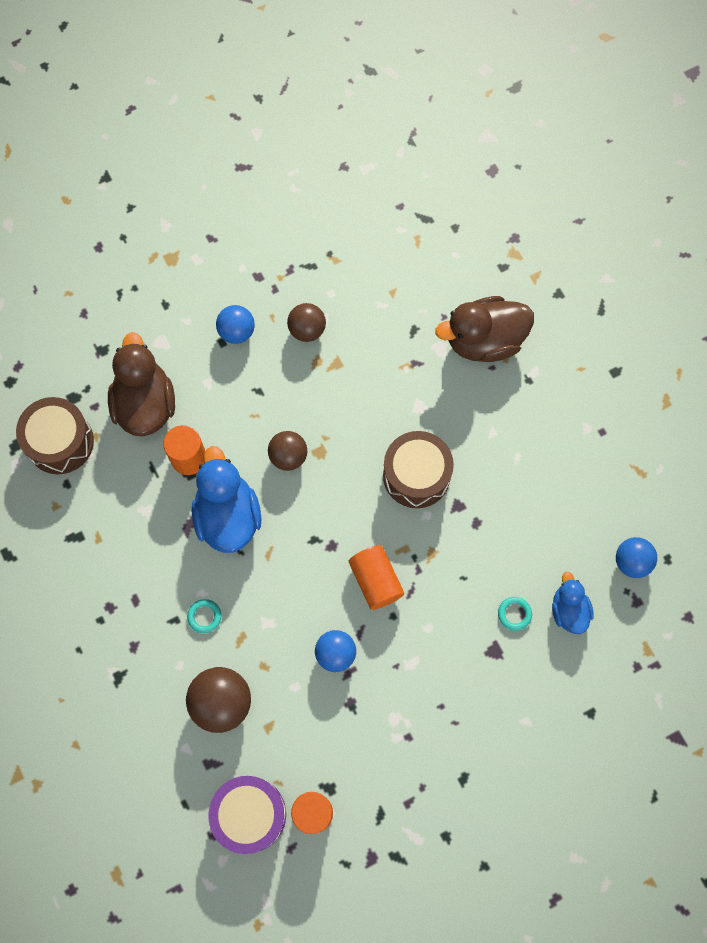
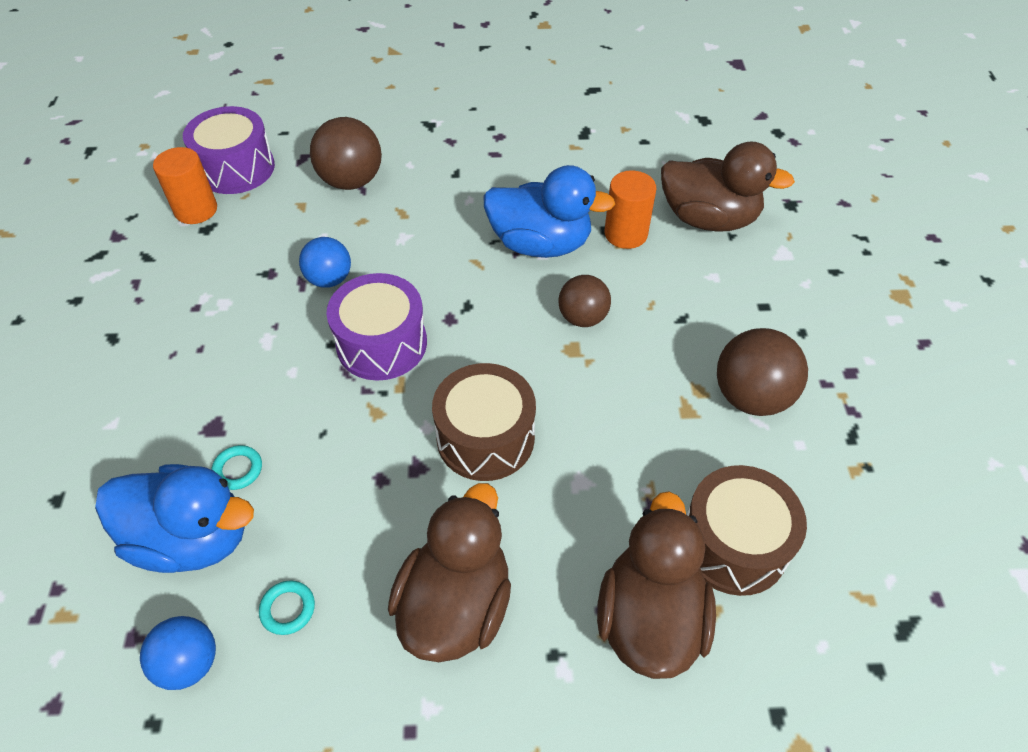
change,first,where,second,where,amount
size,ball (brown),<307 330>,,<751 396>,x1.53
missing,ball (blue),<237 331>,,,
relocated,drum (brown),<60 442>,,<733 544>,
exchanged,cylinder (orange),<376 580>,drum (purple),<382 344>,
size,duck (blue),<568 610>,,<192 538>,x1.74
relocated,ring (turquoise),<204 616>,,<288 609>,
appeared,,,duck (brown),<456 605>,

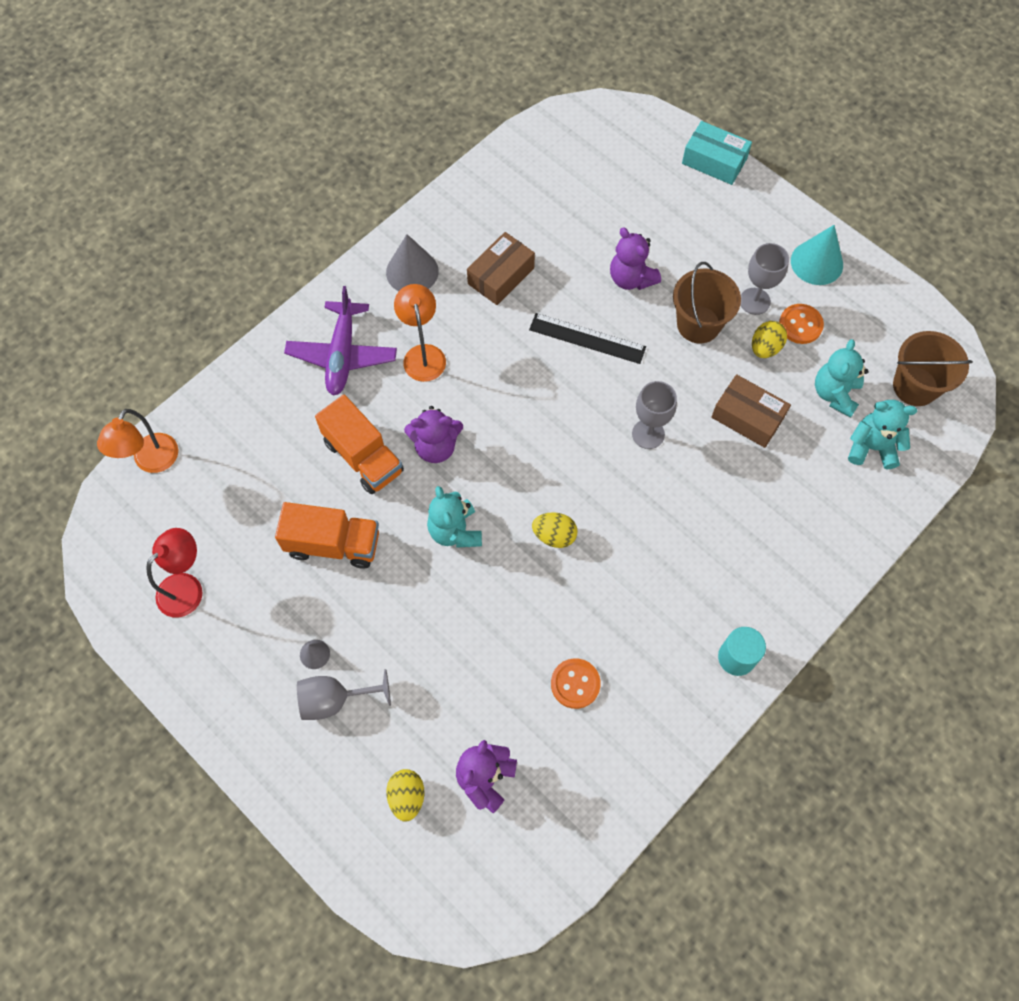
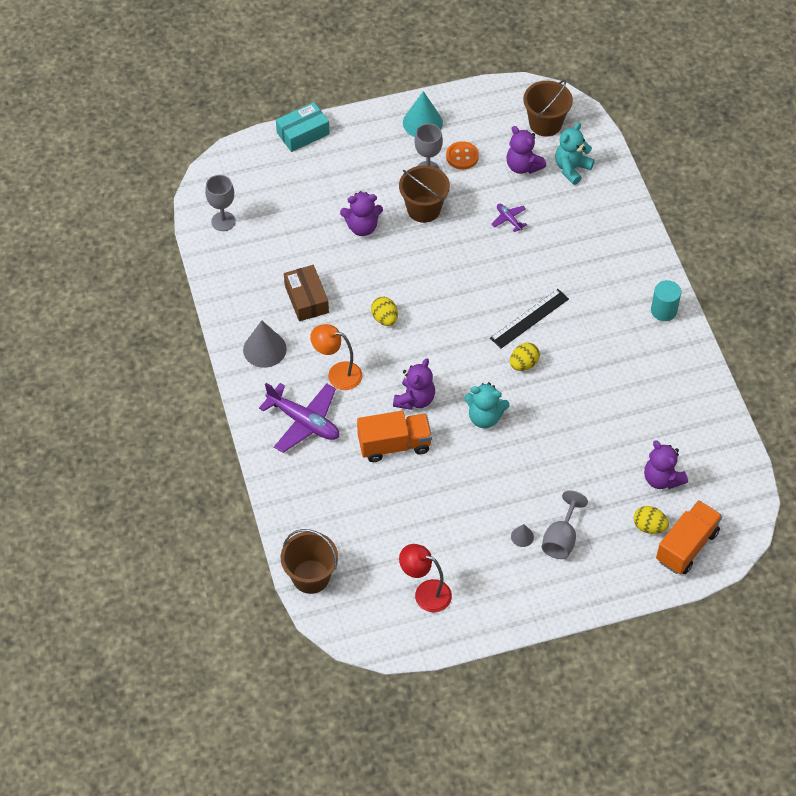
change,first,where,second,where,amount
relocated,ruler (black),<587 338>,,<529 318>,
relocated,egg (yellow),<765 348>,,<384 318>,
colour,teddy bear (turquoise),<834 394>,teddy bear (purple),<523 166>,
exchanged,box (brown),<747 417>,plane (purple),<509 219>,
relocated,goblet (grey),<648 434>,,<223 221>,
exchanged,lamp (orange),<151 462>,bucket (brown),<311 576>,
relocated,truck (orange),<333 544>,,<686 546>,
spun,lamp (red),<187 587>,,<425 593>,45 degrees counterclockwise
missing,button (orange),<575 684>,,,

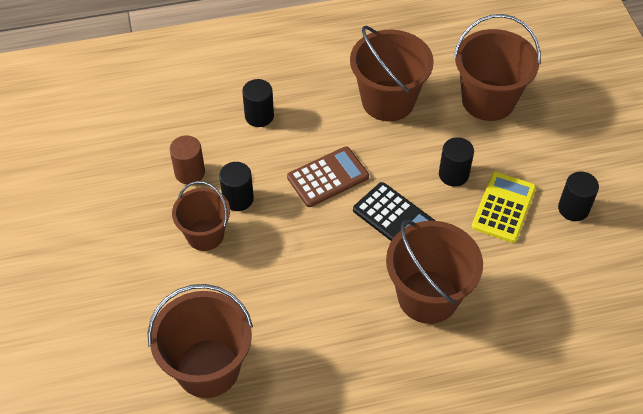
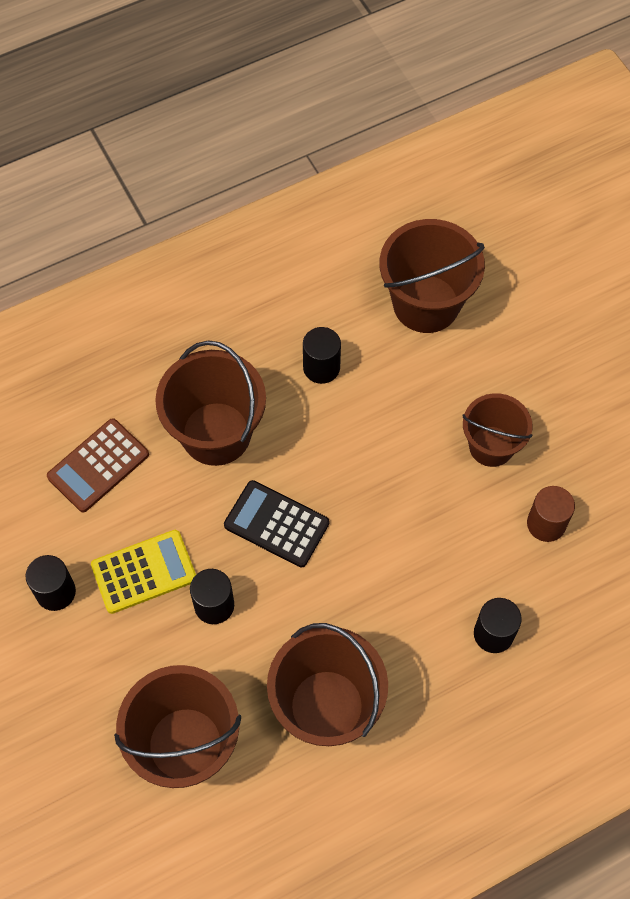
change,first,where,second,where,amount
relocated,calculator (brown),<328 177>,,<98 466>,
relocated,cylinder (black),<238 199>,,<321 367>,
spun,calculator (yellow),<503 207>,,<144 572>,120 degrees counterclockwise

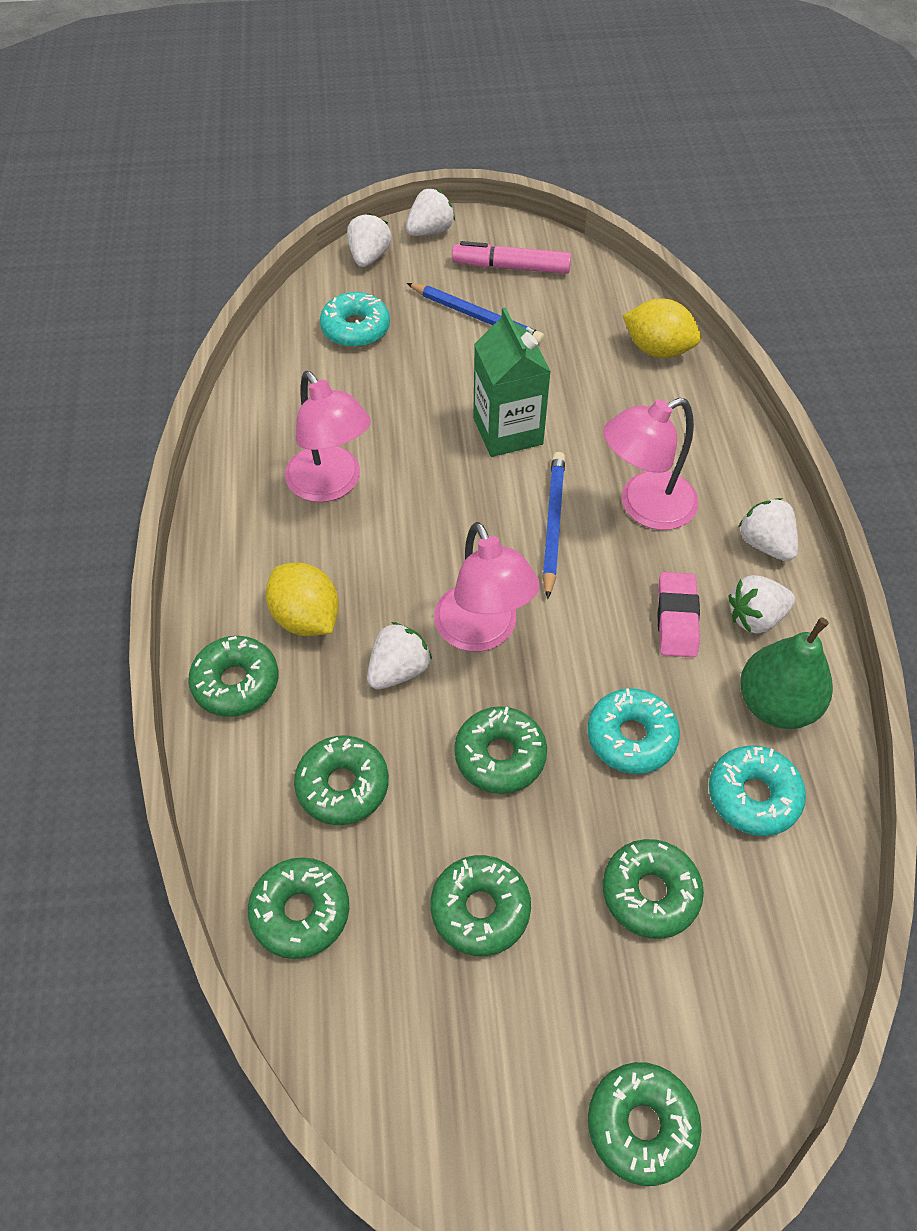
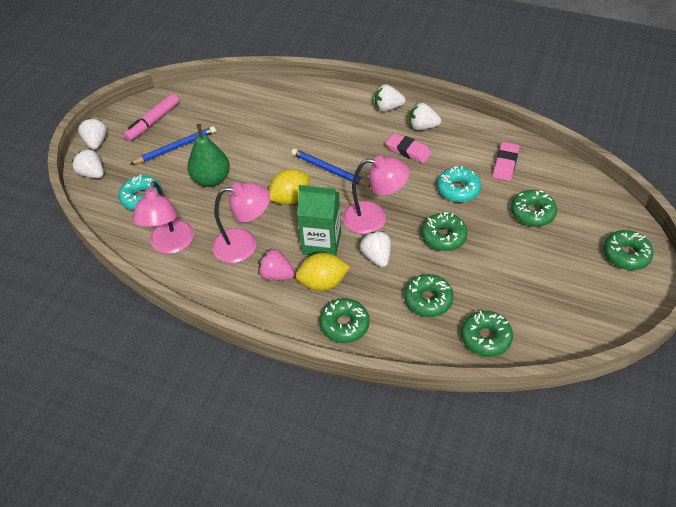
change,first,where,second,where,amount
relocated,lemon (yellow),<657 349>,,<290 198>,
relocated,carton (green),<508 431>,,<321 243>,
relocated,lamp (pink),<644 507>,,<170 245>,
spun,strawberry (white),<755 617>,,<423 127>,90 degrees clockwise
relocated,pear (green),<776 704>,,<211 179>,
exchanged,donut (turquoise),<753 796>,eraser (pink),<505 164>,
missing,donut (green),<480 909>,,,
appeared,,,strawberry (pink),<276 275>,

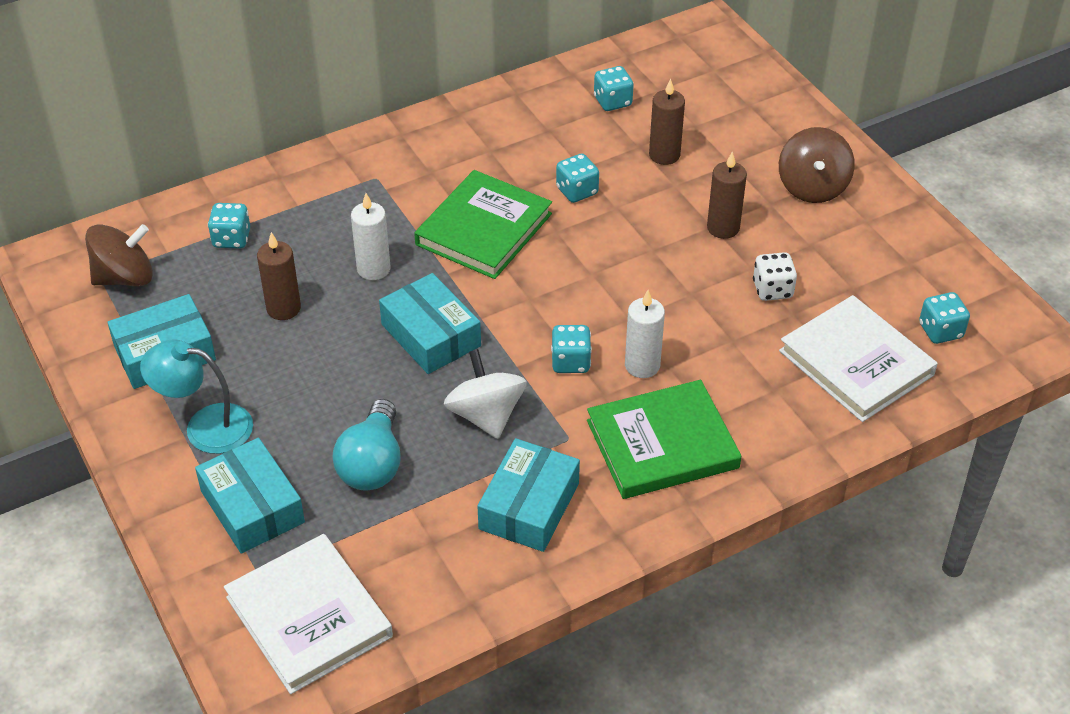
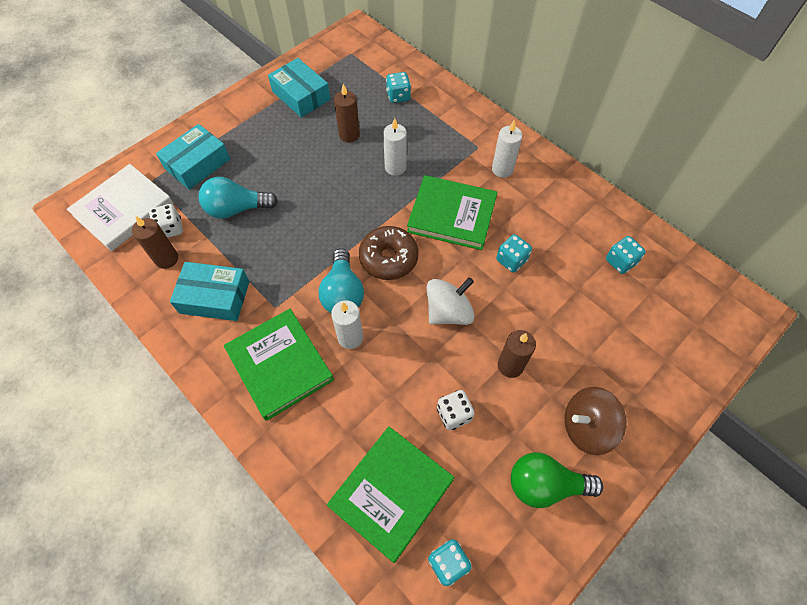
change,first,where,second,where,amount
relocated,candle (brown),<664 155>,,<166 259>,
missing,spinning top (brown),<125 277>,,,
missing,box (turquoise),<431 335>,,,
colour,book (white),<856 363>,book (green),<391 493>,
exchanged,dice (turquoise),<570 362>,light bulb (turquoise),<343 293>,
missing,lamp (turquoise),<205 426>,,,
relocated,spinning top (white),<486 415>,,<448 312>,
appeared,,,candle (white),<502 169>,
appeared,,,dice (white),<171 229>,
appeared,,,donut (brown),<388 258>,
appeared,,,light bulb (green),<545 485>,

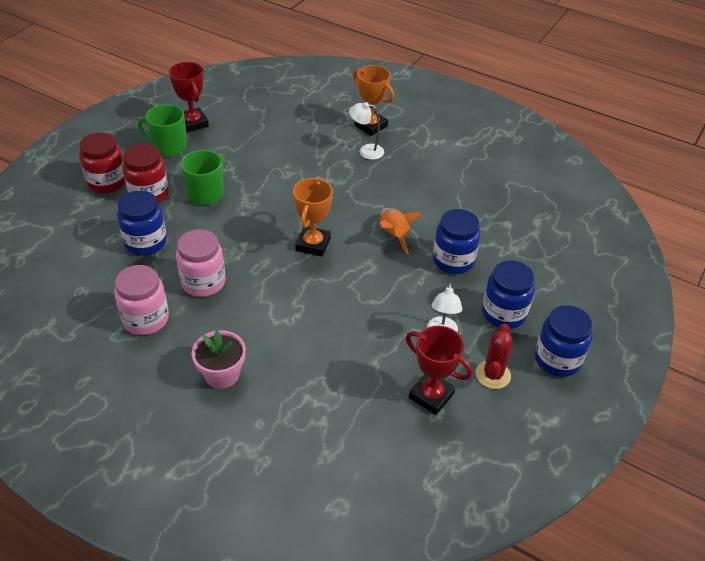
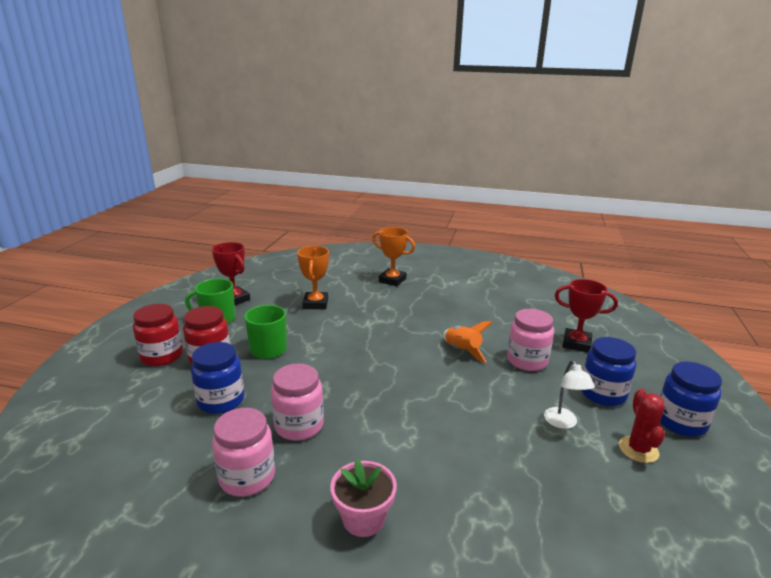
change,first,where,second,where,amount
missing,lamp (white),<366 151>,,,
relocated,trophy (orange),<313 244>,,<315 304>,
colour,jar (blue),<453 260>,jar (pink),<527 361>,
relocated,trophy (red),<431 396>,,<576 344>,

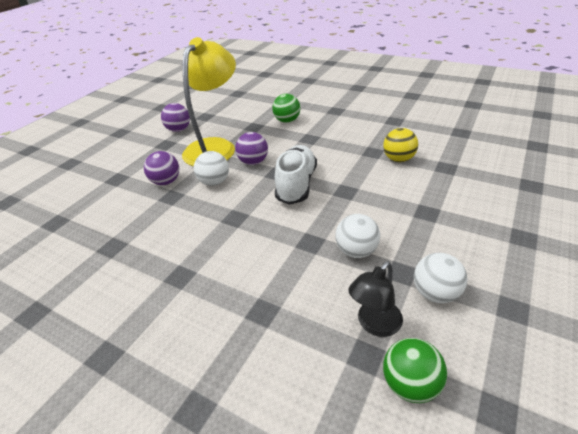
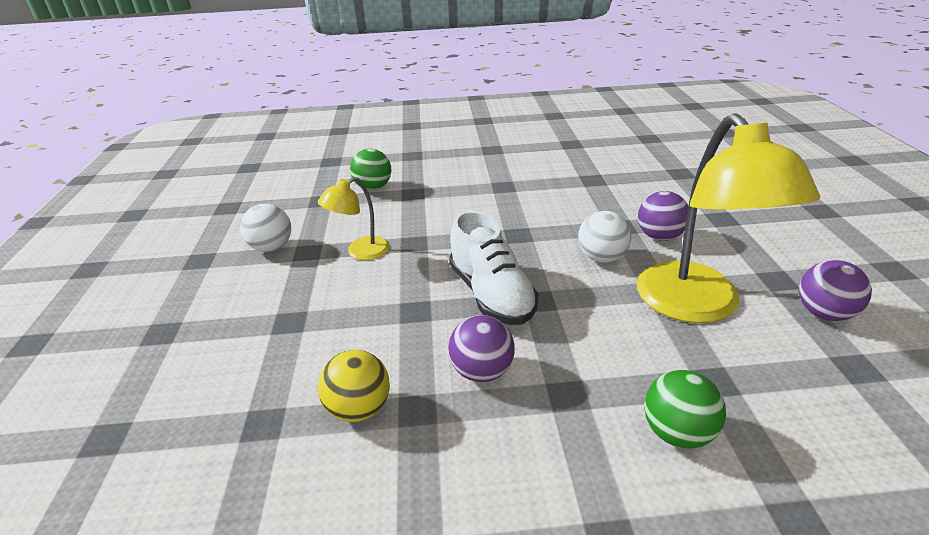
change,first,where,second,where,amount
relocated,ball (purple),<253 162>,,<482 371>,
exchanged,ball (white),<356 251>,lamp (yellow),<360 252>,
missing,lamp (black),<374 325>,,,
relocated,ball (green),<410 384>,,<373 187>,

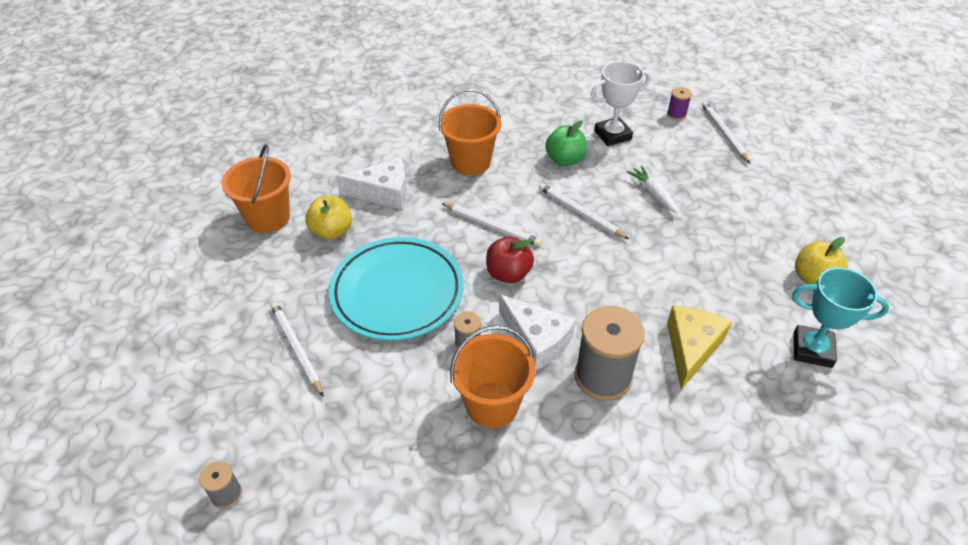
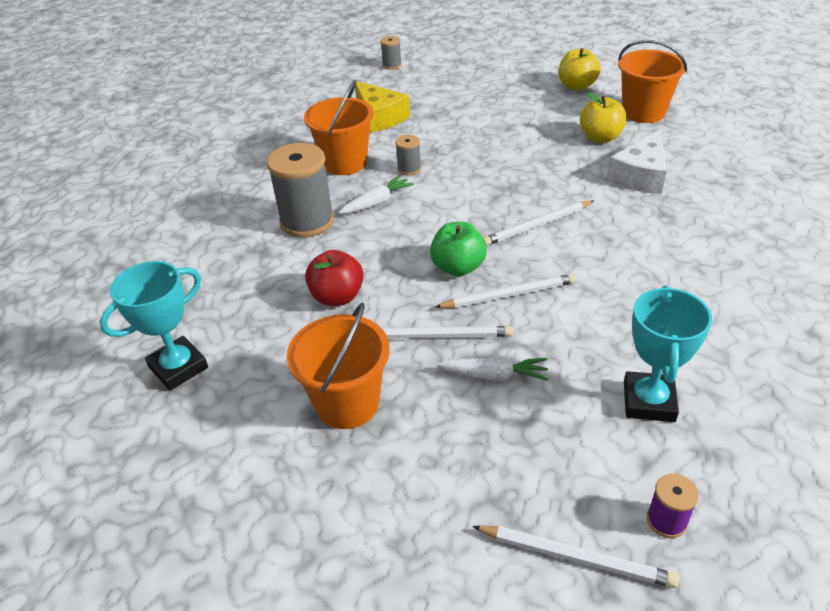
change,first,where,second,where,amount
colour,trophy (white),<612 135>,trophy (turquoise),<648 401>,
relocated,bucket (orange),<470 162>,,<347 403>,
relocated,apple (green),<565 160>,,<458 267>,
missing,plate (turquoise),<397 293>,,,
relocated,apple (red),<508 274>,,<337 297>,
relocated,apple (yellow),<813 278>,,<577 86>,
exchanged,cheese (white),<536 340>,carrot (white),<377 202>,
relocated,pencil (white),<296 348>,,<438 336>,
relocated,cheese (yellow),<691 348>,,<379 117>,

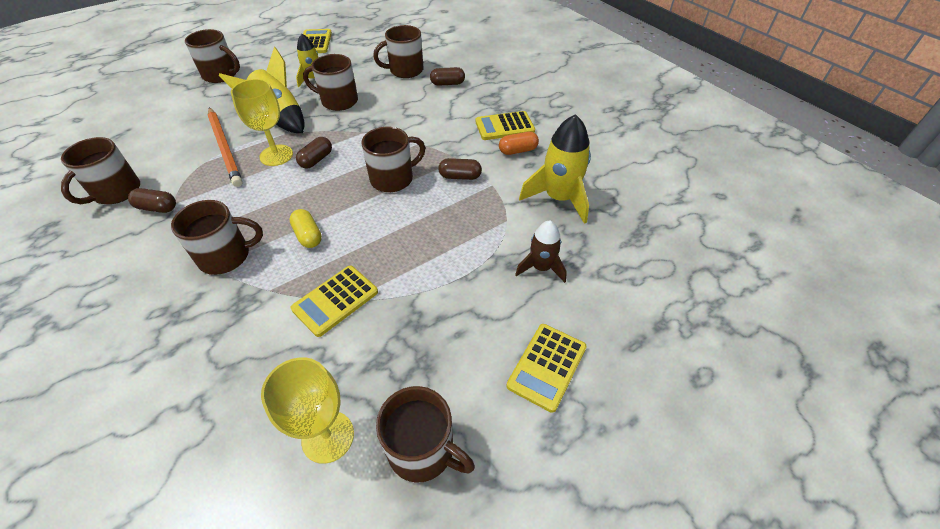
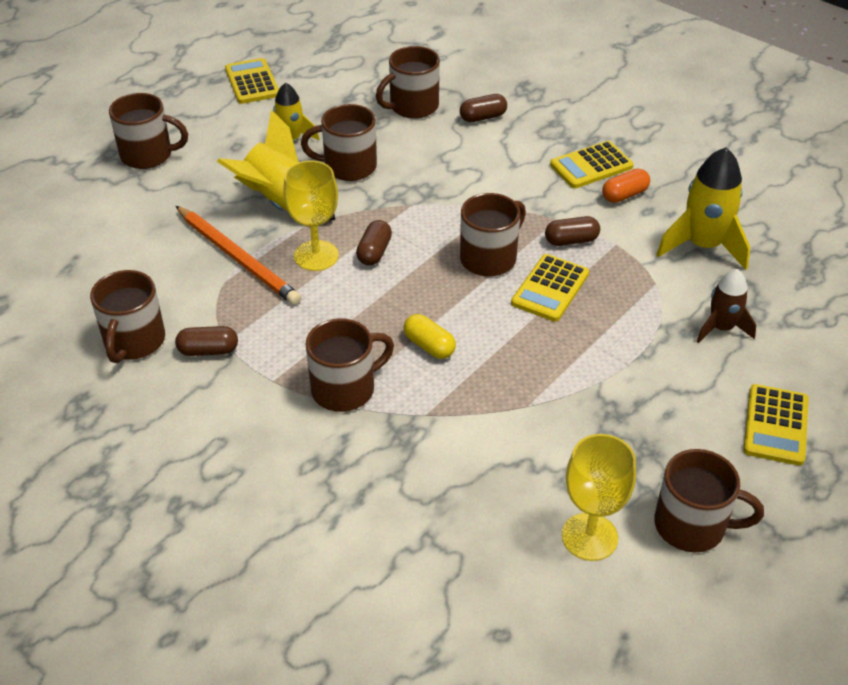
change,first,where,second,where,amount
relocated,calculator (yellow),<335 300>,,<550 288>,

